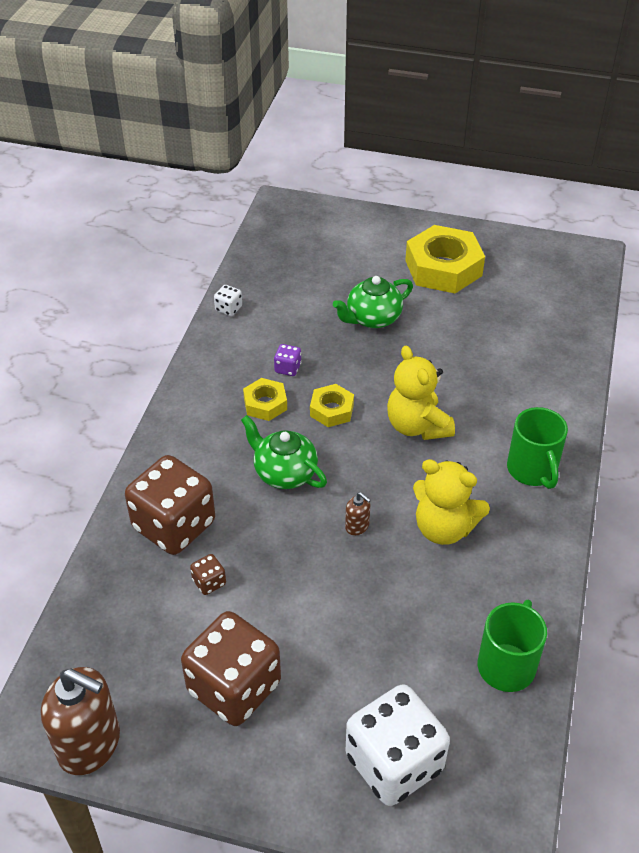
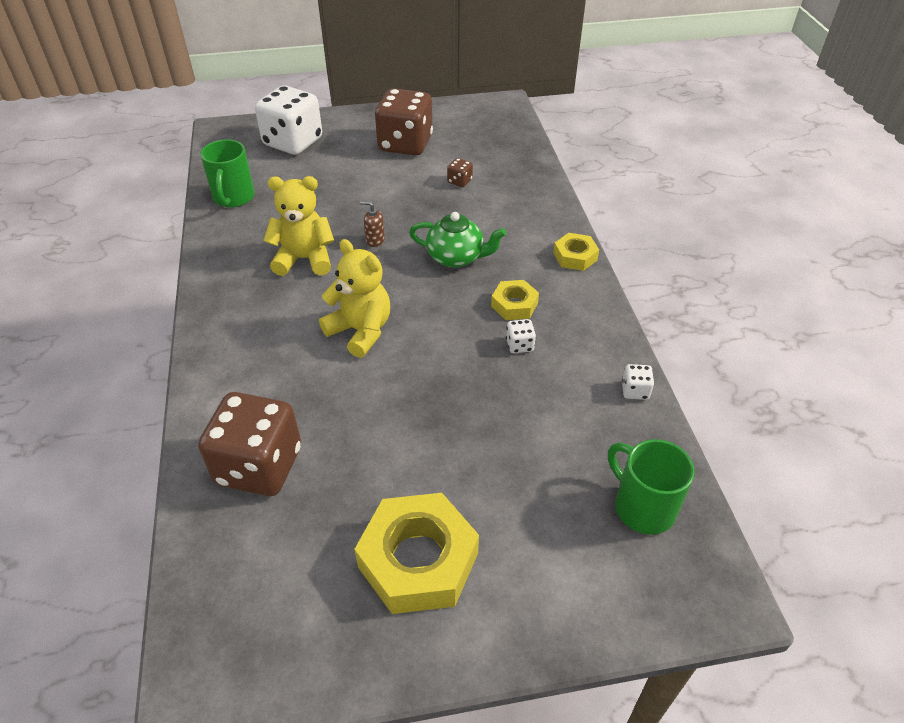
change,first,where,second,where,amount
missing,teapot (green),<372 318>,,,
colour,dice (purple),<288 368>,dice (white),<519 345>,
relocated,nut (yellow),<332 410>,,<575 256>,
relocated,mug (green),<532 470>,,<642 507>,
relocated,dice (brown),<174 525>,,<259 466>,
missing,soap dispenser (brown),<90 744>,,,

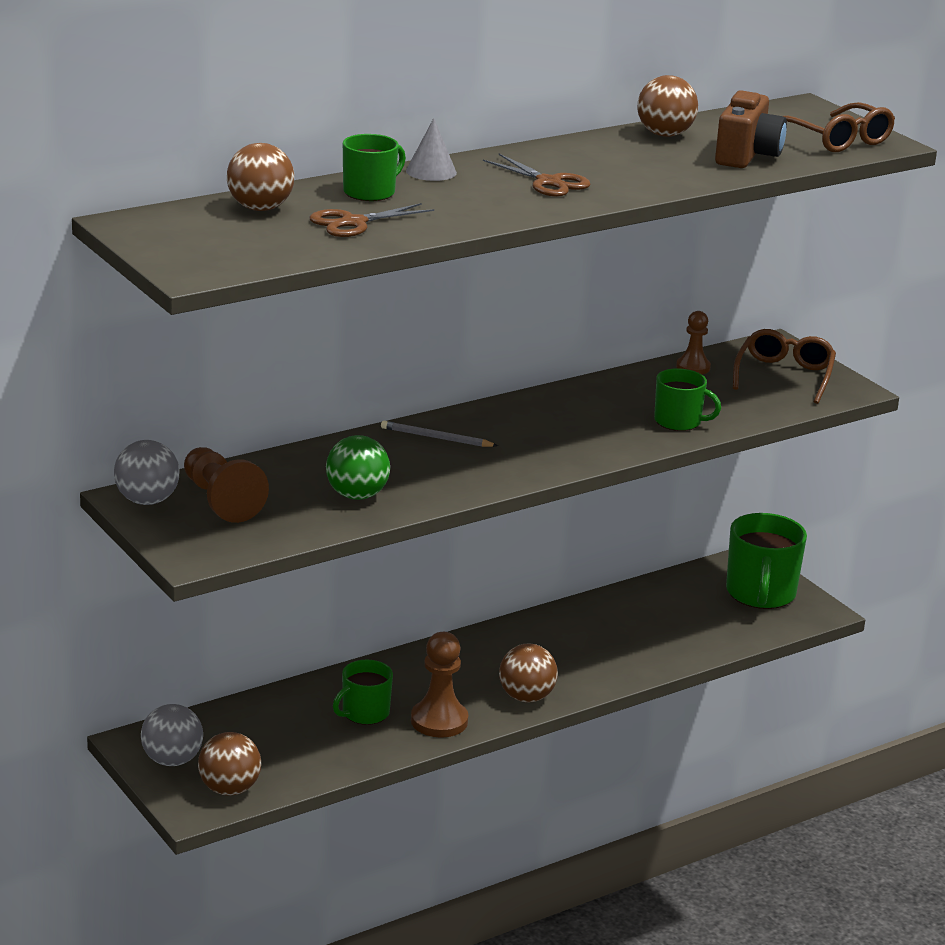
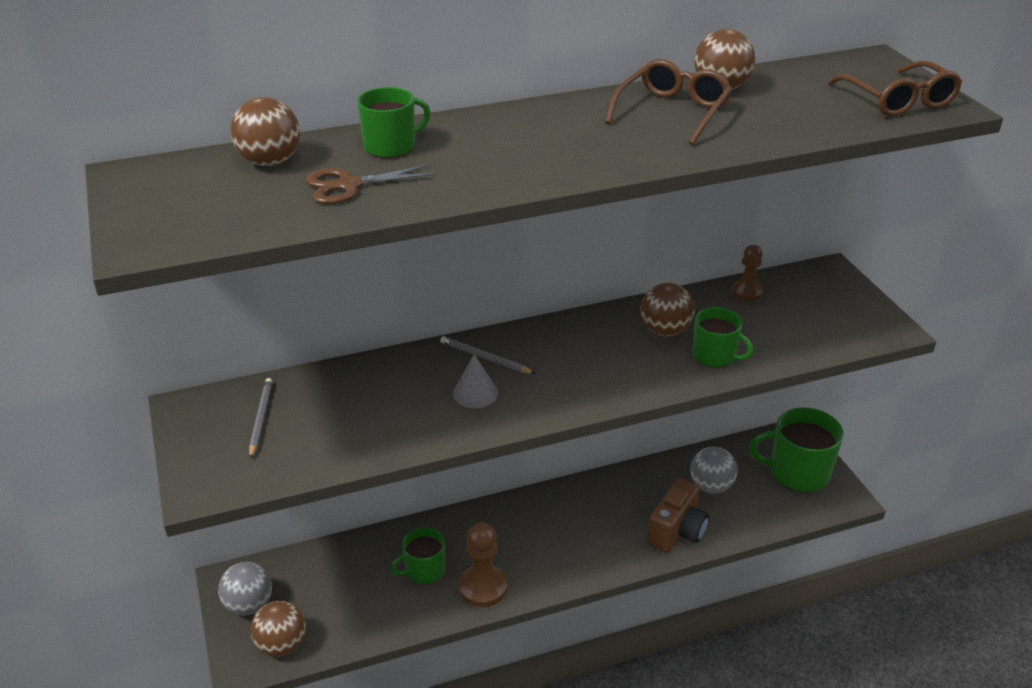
change,first,where,second,where,amount
relocated,camera (brown),<747 156>,,<677 531>,
relocated,cone (grey),<431 171>,,<475 393>,
missing,scissors (brown),<548 182>,,,
relocated,glasses (brown),<784 376>,,<672 112>,
missing,ball (green),<357 495>,,,
relocated,ball (grey),<147 501>,,<711 486>,
exchanged,pawn (brown),<221 501>,pencil (grey),<261 418>,
spun,mug (green),<760 593>,,<797 472>,75 degrees clockwise
relocated,ball (brown),<526 697>,,<665 330>,

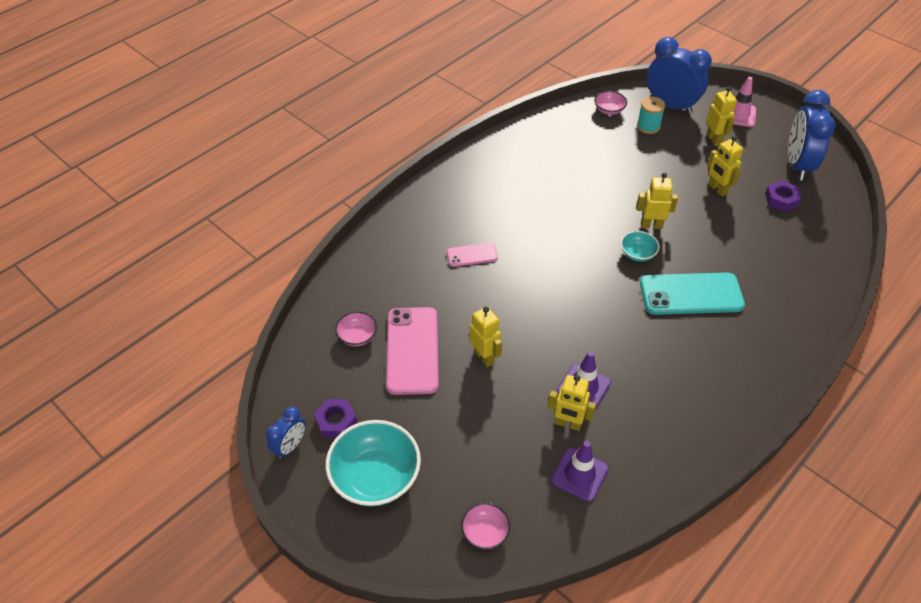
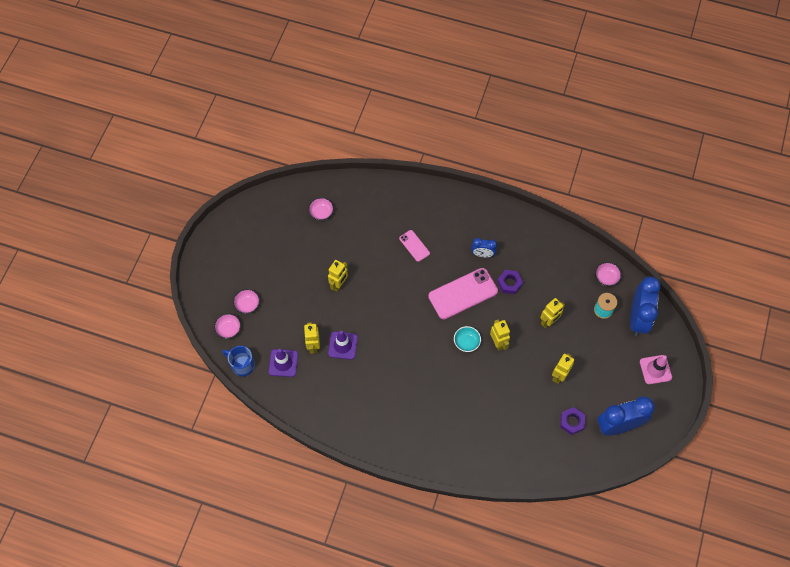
change,first,where,second,where,amount
relocated,robot (yellow),<714 139>,,<548 322>,
missing,phone (turquoise),<691 294>,,,
relocated,phone (pink),<412 350>,,<463 293>,
relocated,nut (purple),<336 421>,,<509 283>,
relocated,clock (blue),<290 446>,,<482 254>,
missing,bowl (turquoise),<375 476>,,,
appeared,,,bowl (pink),<247 305>,
appeared,,,mug (blue),<242 365>,

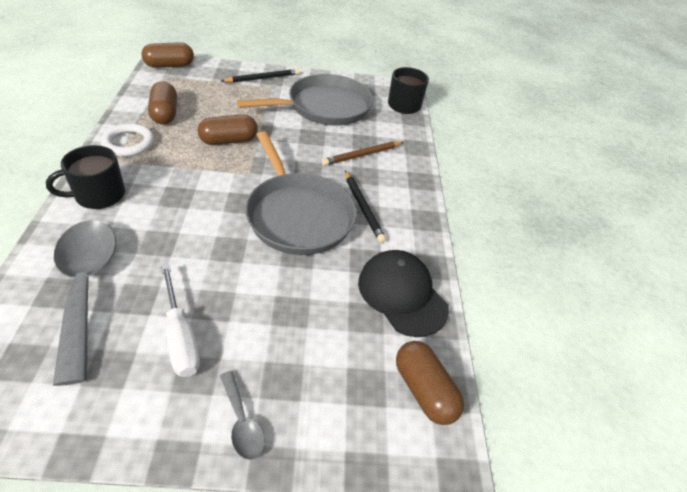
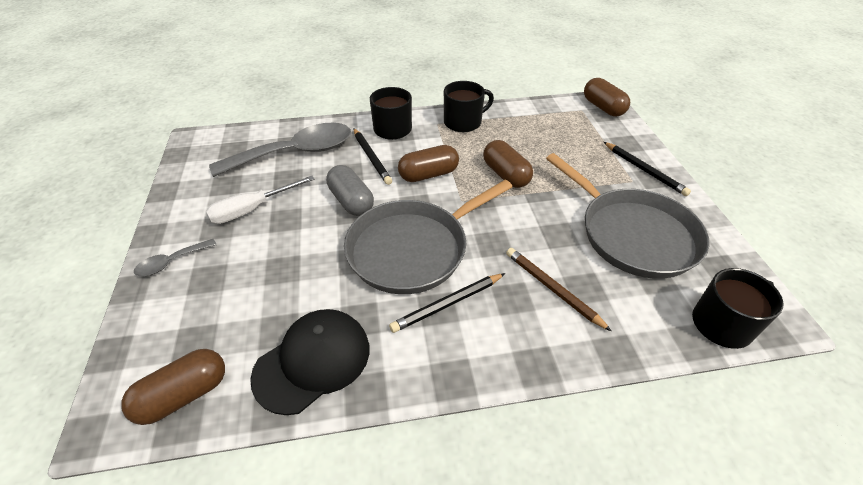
change,first,where,second,where,amount
relocated,capsule (brown),<165 113>,,<428 174>,
exchanged,ring (white),<128 143>,mug (black),<463 122>,
appeared,,,pencil (black),<371 158>,
appeared,,,capsule (grey),<351 201>,

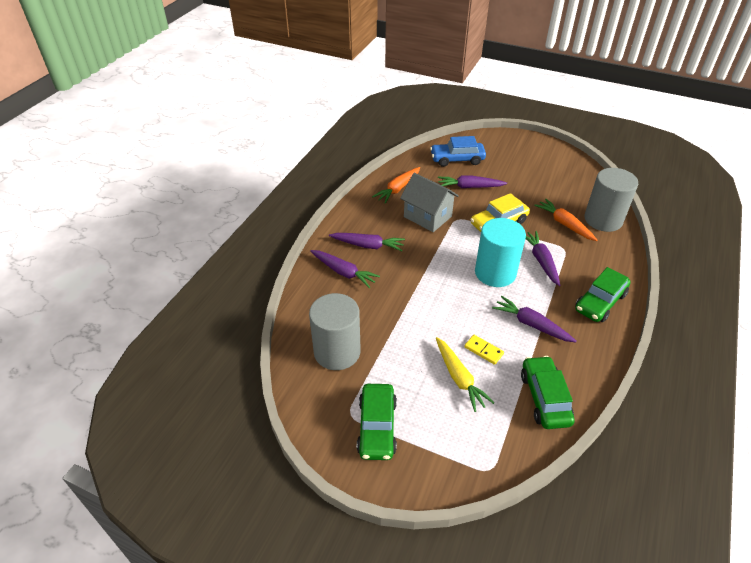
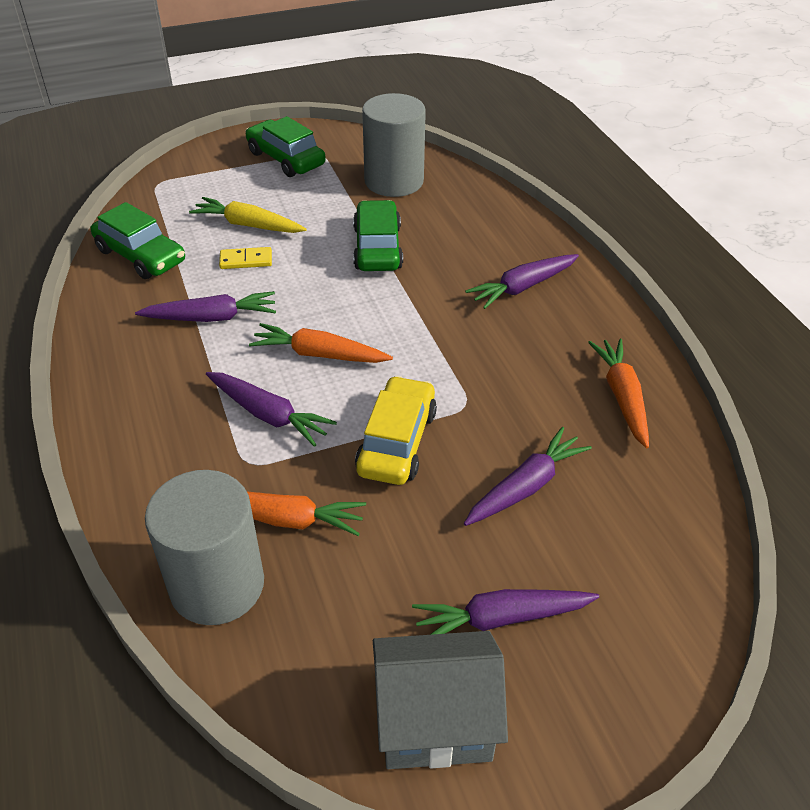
change,first,where,second,where,amount
missing,car (blue),<457 159>,,,
relocated,house (grey),<427 216>,,<435 721>,
exchanged,cylinder (turquoise),<495 273>,carrot (orange),<319 354>,
relocated,carrot (purple),<344 272>,,<501 618>,
relocated,car (green),<600 302>,,<377 248>,

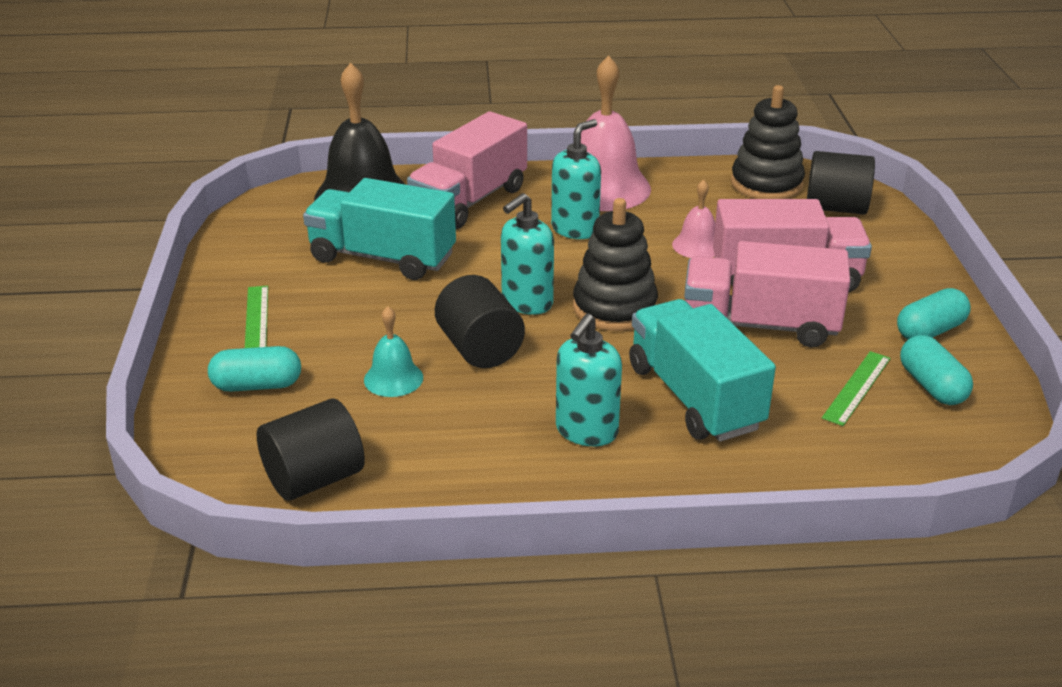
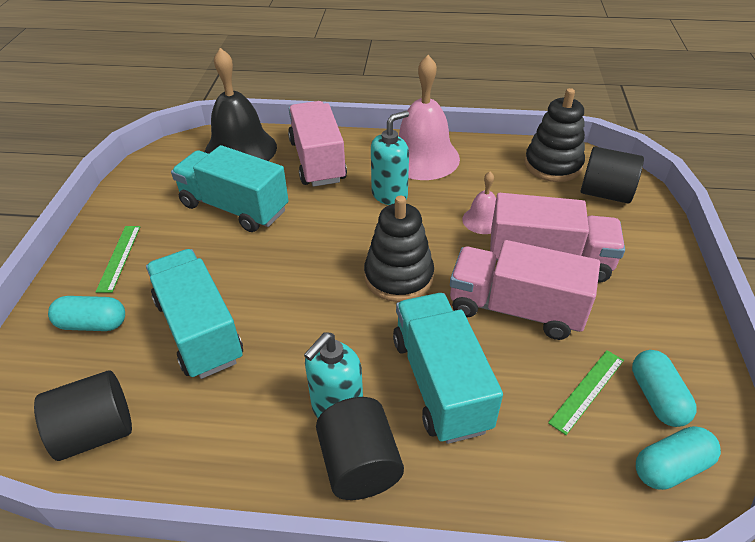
change,first,where,second,where,amount
spun,truck (pink),<469 201>,,<317 161>,120 degrees clockwise
missing,soap dispenser (turquoise),<527 302>,,,
relocated,cylinder (black),<480 349>,,<360 465>,
relocated,capsule (turquoise),<930 331>,,<671 467>,
exchanged,bell (turquoise),<393 378>,truck (turquoise),<199 330>,

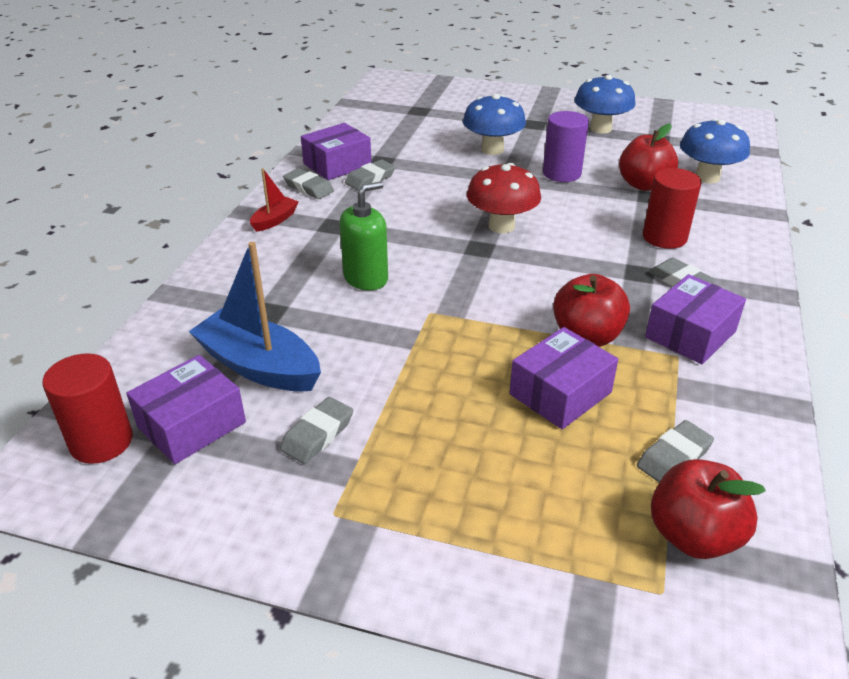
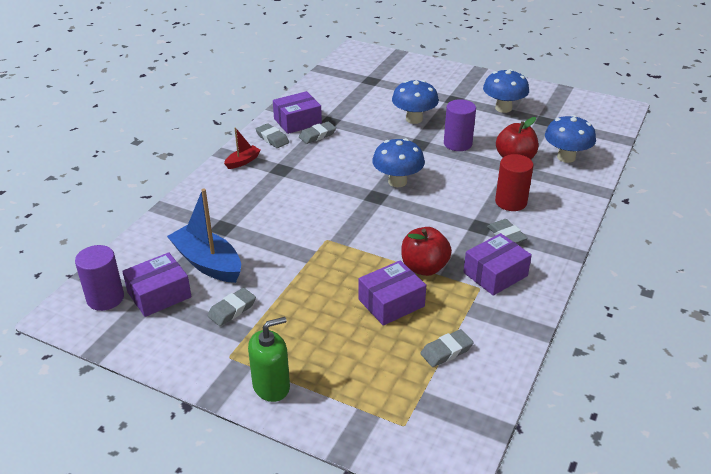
change,first,where,second,where,amount
colour,mushroom (red),<501 226>,mushroom (blue),<397 181>,
relocated,soap dispenser (green),<366 278>,,<271 386>,
colour,cylinder (red),<101 442>,cylinder (purple),<105 298>,
missing,apple (red),<693 536>,,,

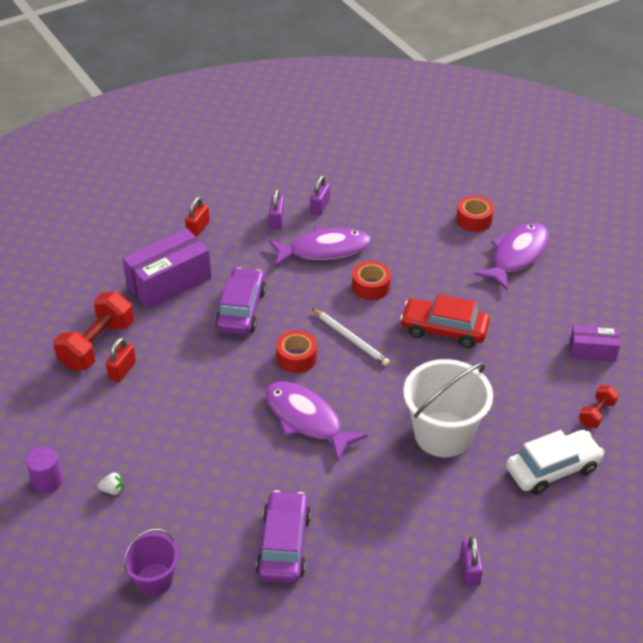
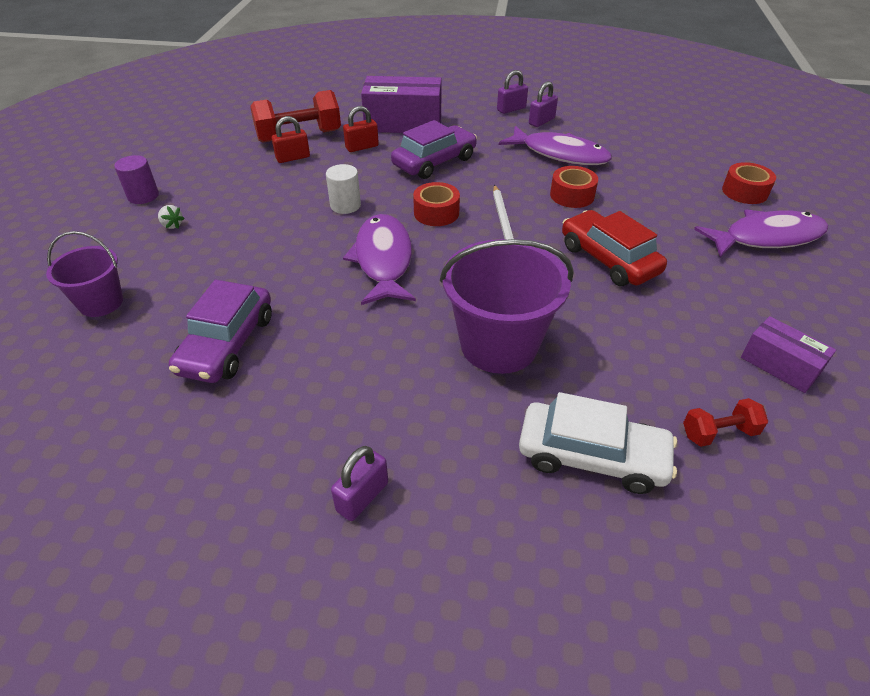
change,first,where,second,where,amount
relocated,padlock (purple),<320 207>,,<511 109>,
relocated,padlock (red),<198 228>,,<362 147>,
colour,bucket (white),<443 434>,bucket (purple),<499 345>,
spun,car (purple),<284 545>,,<227 344>,150 degrees clockwise
appeared,,,cylinder (white),<345 205>,

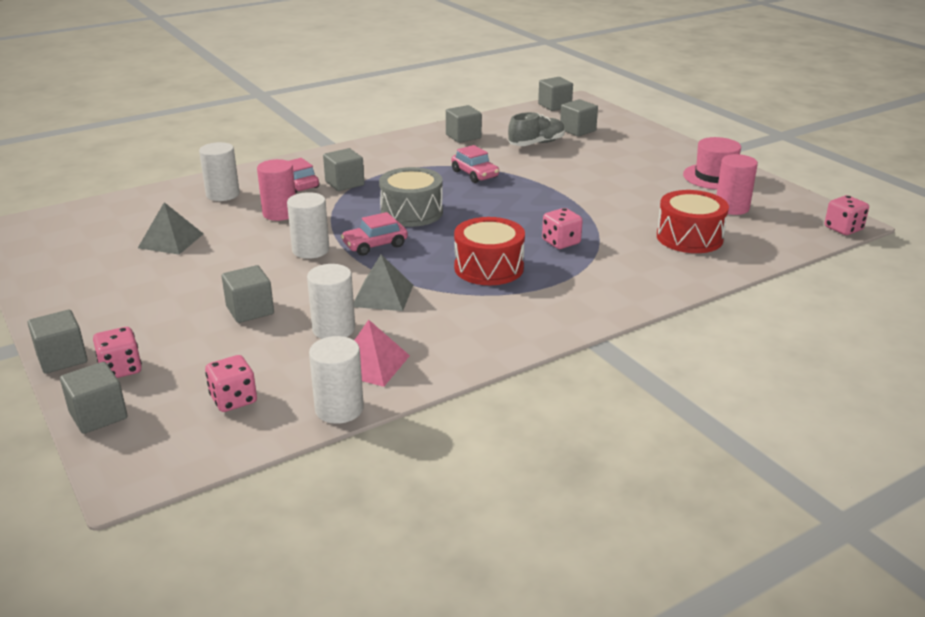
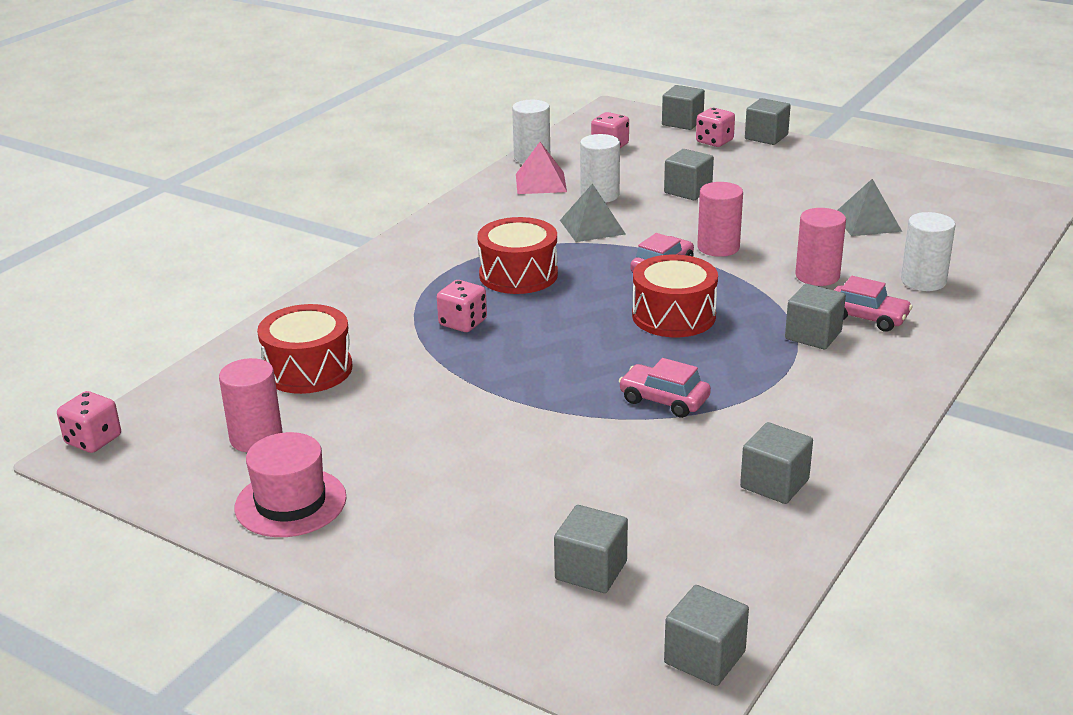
change,first,where,second,where,amount
missing,shoe (grey),<536 144>,,,
colour,drum (grey),<411 212>,drum (red),<673 316>,
colour,cylinder (white),<310 250>,cylinder (pink),<718 247>,

